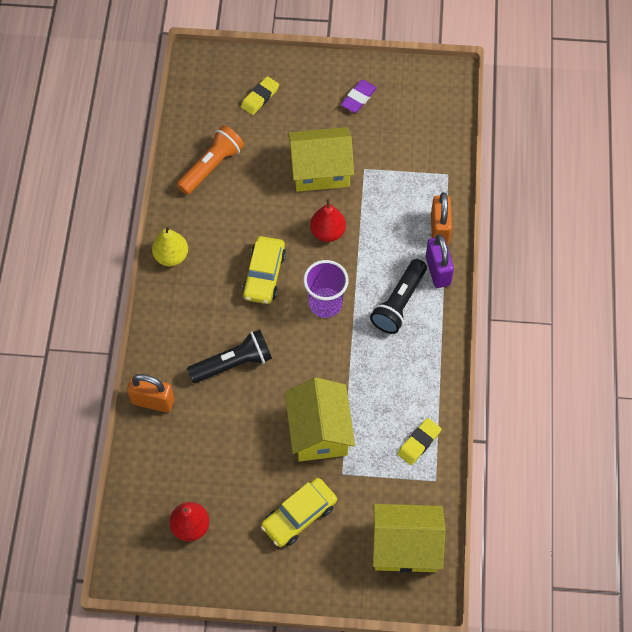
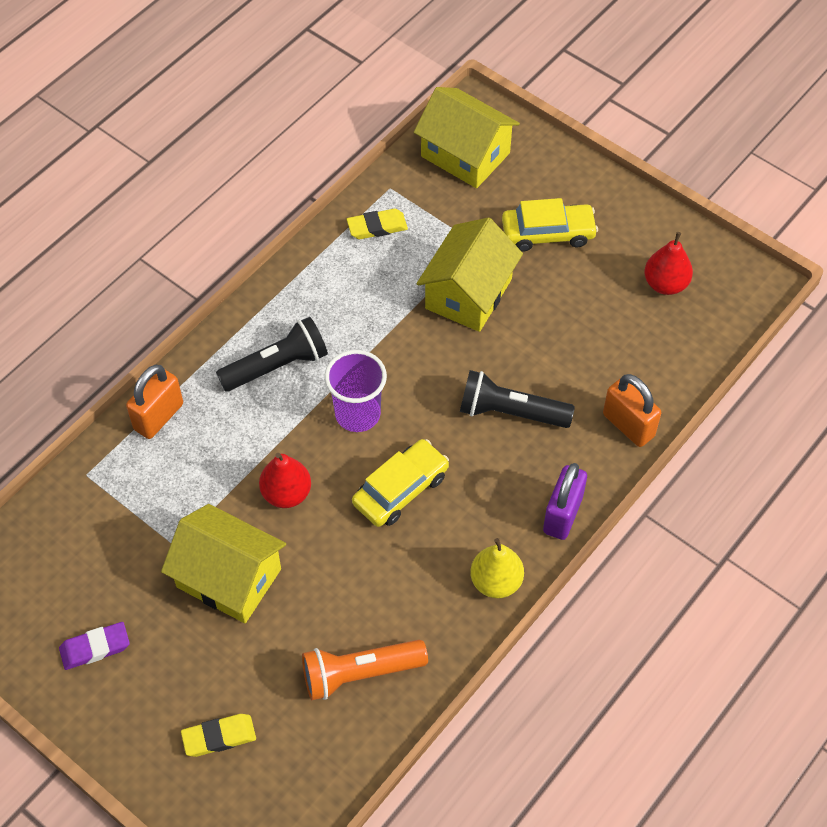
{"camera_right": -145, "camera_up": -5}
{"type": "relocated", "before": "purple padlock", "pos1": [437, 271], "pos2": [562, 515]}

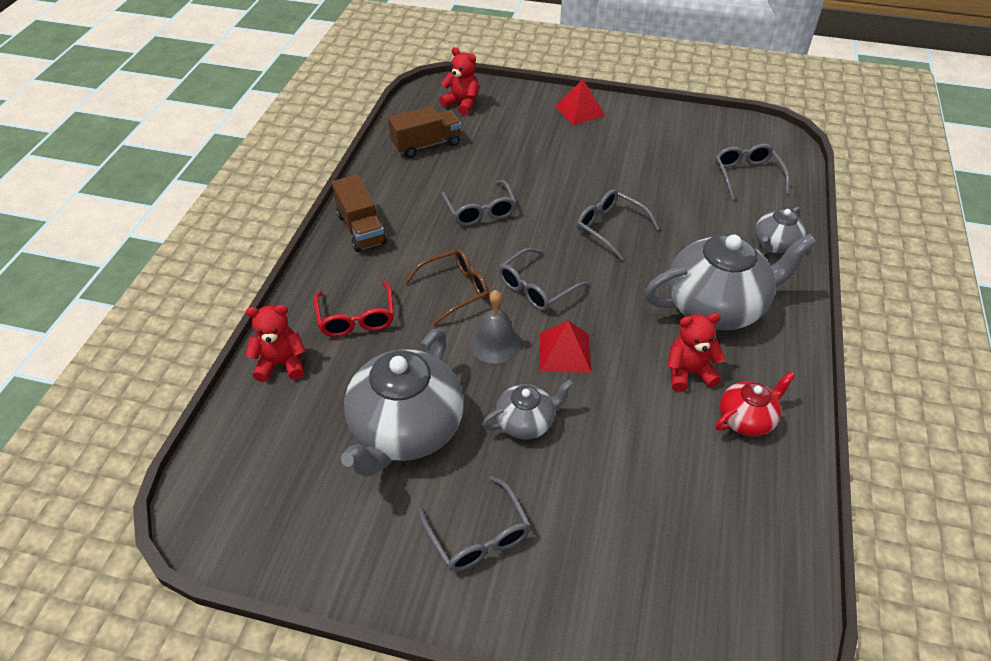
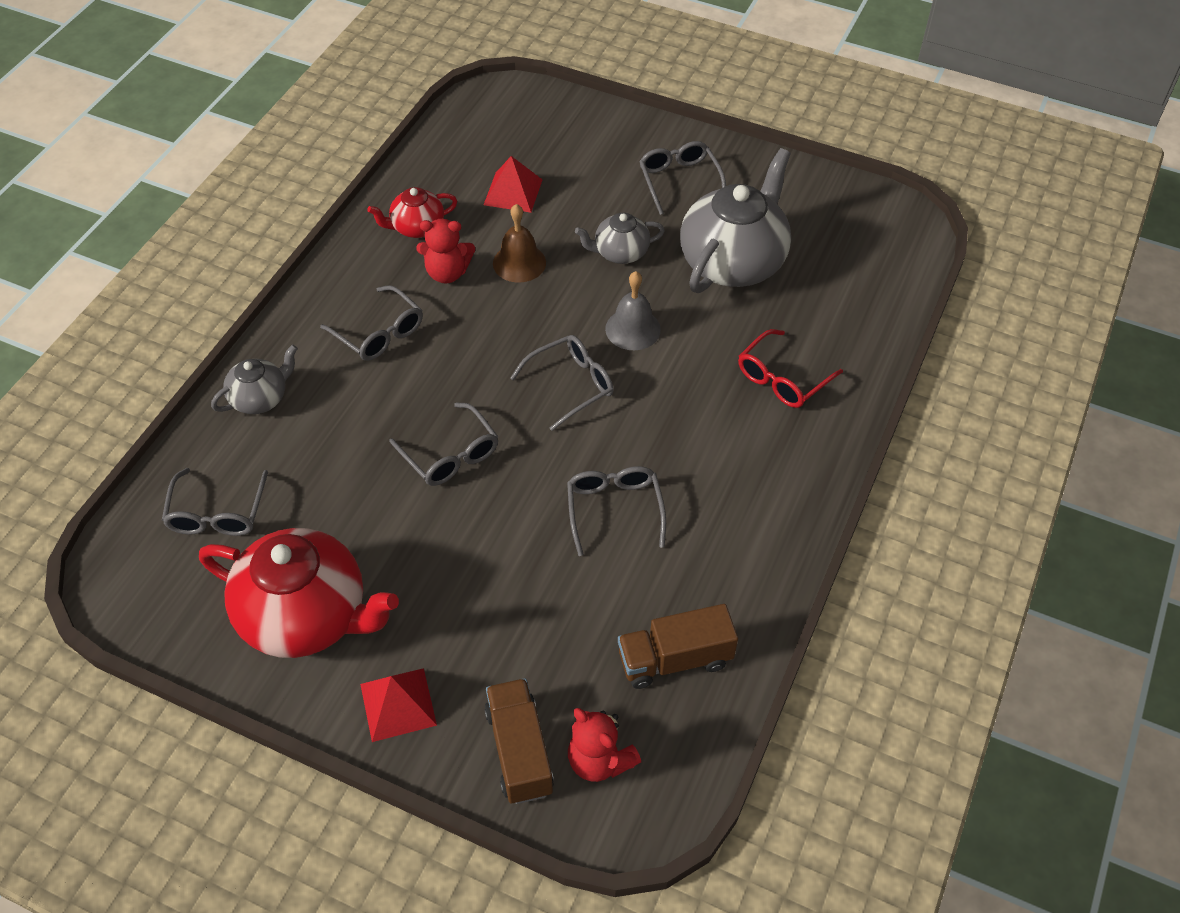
{"camera_right": -170, "camera_up": 5}
{"type": "appeared", "after": "red teapot", "pos2": [306, 616]}
{"type": "exchanged", "before": "grey teapot", "after": "grey glasses", "pos1": [716, 307], "pos2": [379, 333]}
{"type": "relocated", "before": "red pyramid", "pos1": [564, 352], "pos2": [513, 192]}
{"type": "relocated", "before": "brown truck", "pos1": [361, 229], "pos2": [519, 751]}
{"type": "appeared", "after": "brown bell", "pos2": [519, 263]}
{"type": "spun", "before": "red glasses", "pos1": [356, 318], "pos2": [782, 379], "turn": -135}
{"type": "missing", "before": "red teddy bear", "pos1": [281, 364]}
{"type": "missing", "before": "brown glasses", "pos1": [455, 290]}

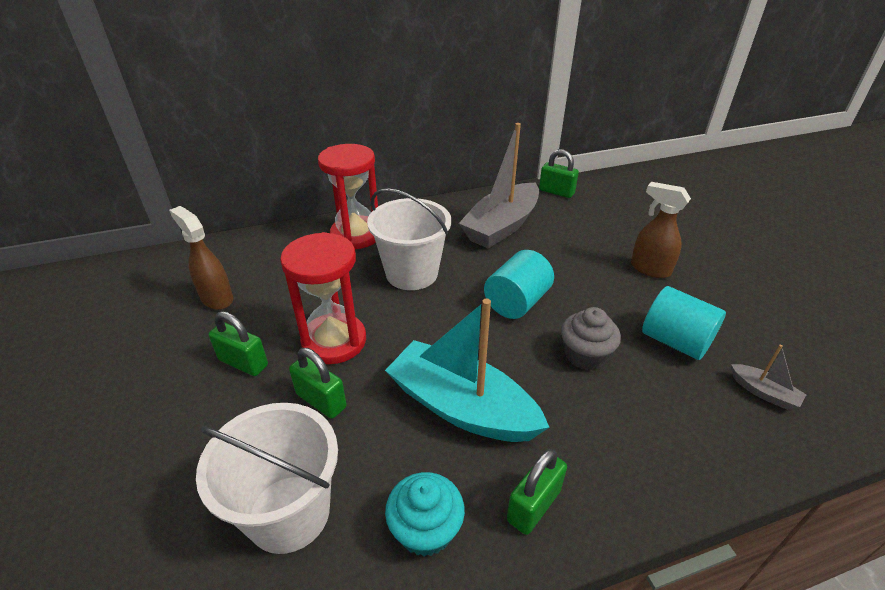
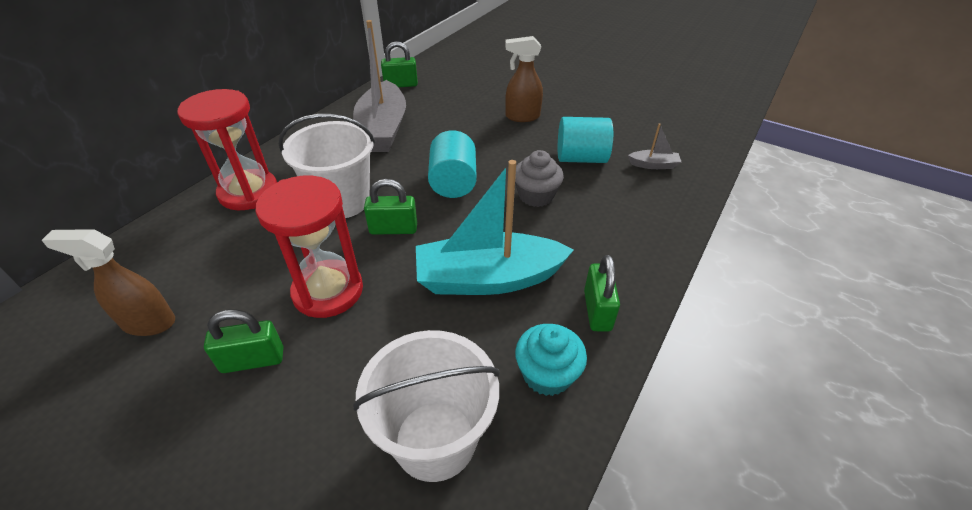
{"camera_right": -40, "camera_up": 5}
{"type": "relocated", "before": "green padlock", "pos1": [321, 400], "pos2": [393, 229]}

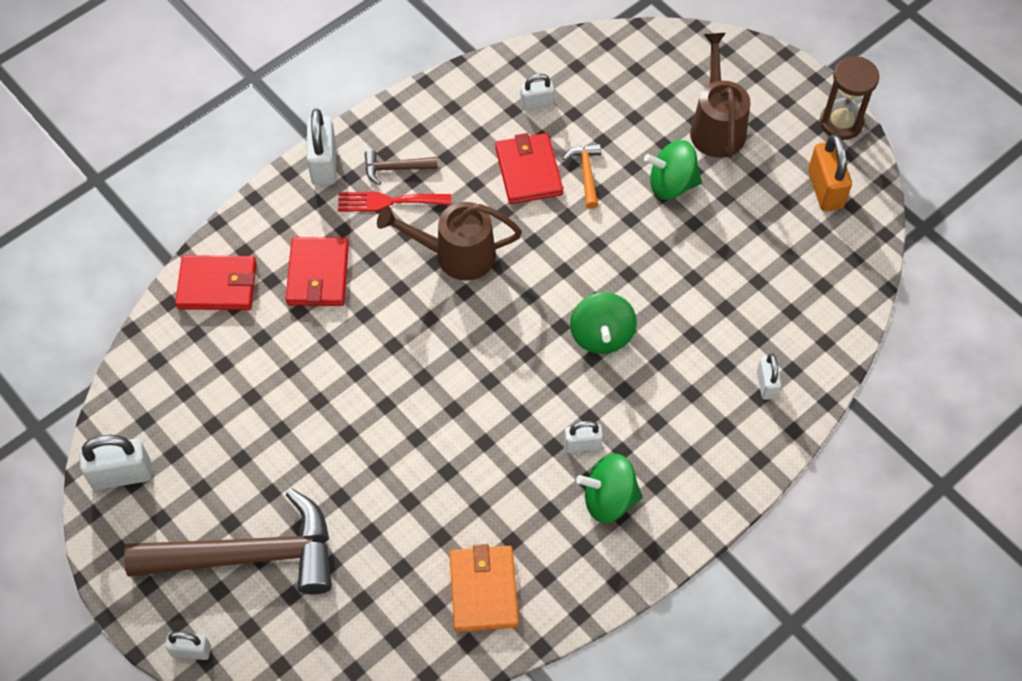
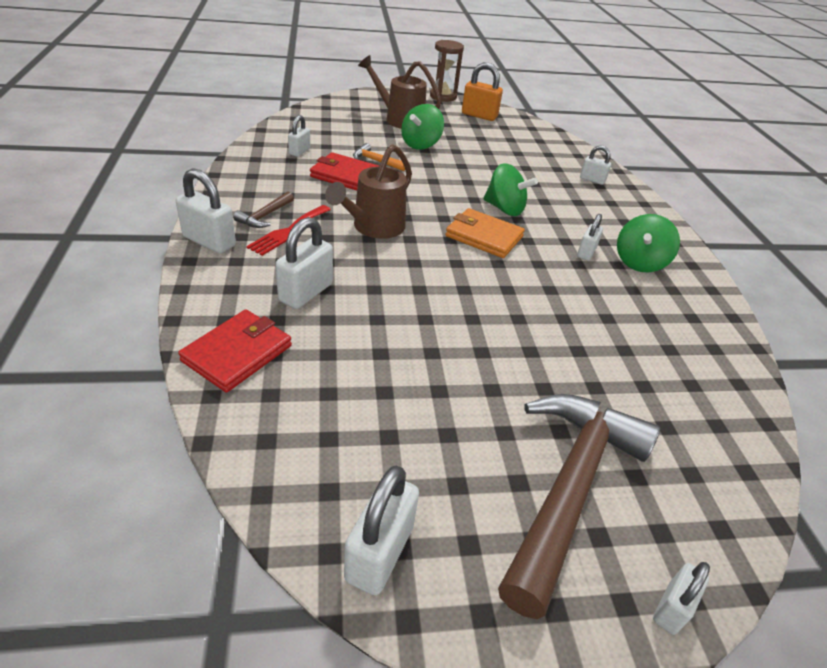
{"camera_right": -60, "camera_up": -20}
{"type": "exchanged", "before": "red wallet", "after": "white padlock", "pos1": [318, 274], "pos2": [306, 292]}
{"type": "relocated", "before": "orange wallet", "pos1": [484, 590], "pos2": [484, 236]}

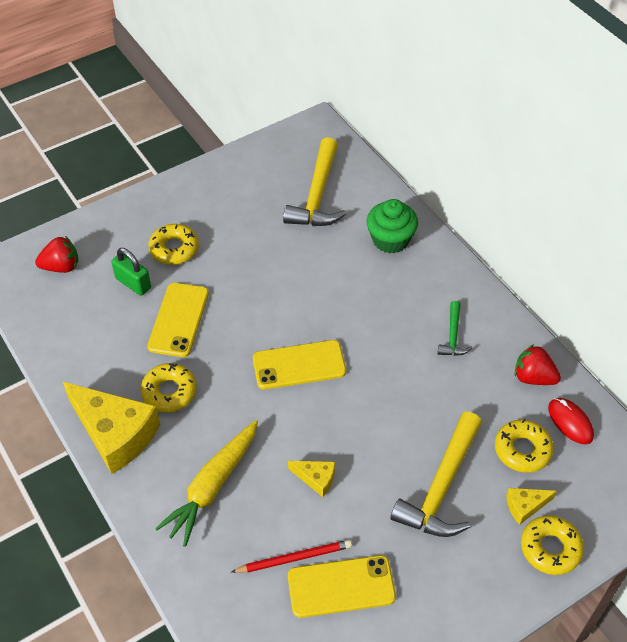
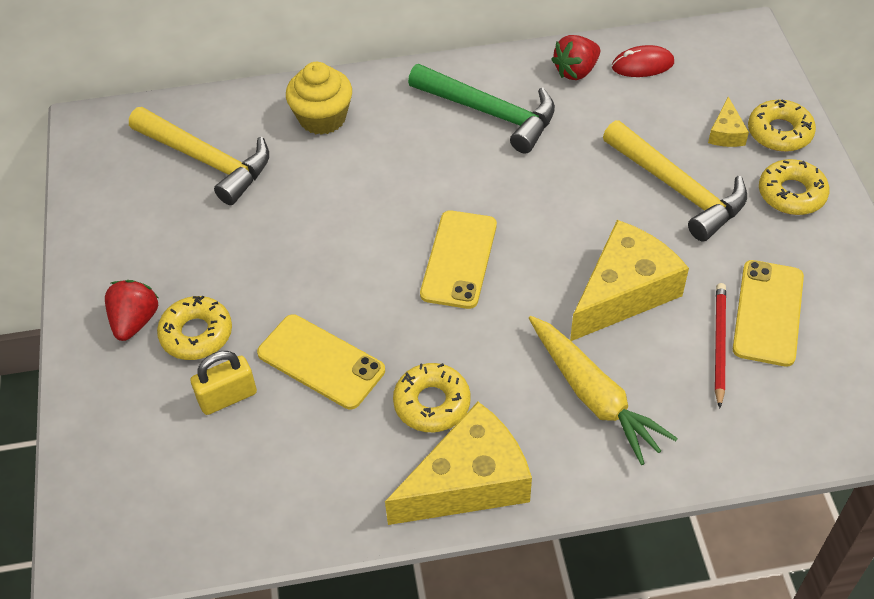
{"camera_right": -65, "camera_up": 0}
{"type": "relocated", "before": "red strawberry", "pos1": [61, 267], "pos2": [135, 321]}
{"type": "colour", "before": "green padlock", "after": "yellow padlock", "pos1": [133, 283], "pos2": [227, 397]}
{"type": "colour", "before": "green cupcake", "after": "yellow cupcake", "pos1": [390, 240], "pos2": [322, 118]}
{"type": "size", "before": "green hammer", "pos1": [453, 336], "pos2": [490, 113], "scale": 1.96}
{"type": "size", "before": "yellow cheese", "pos1": [316, 478], "pos2": [624, 292], "scale": 2.2}
{"type": "relocated", "before": "yellow donut", "pos1": [522, 450], "pos2": [791, 194]}

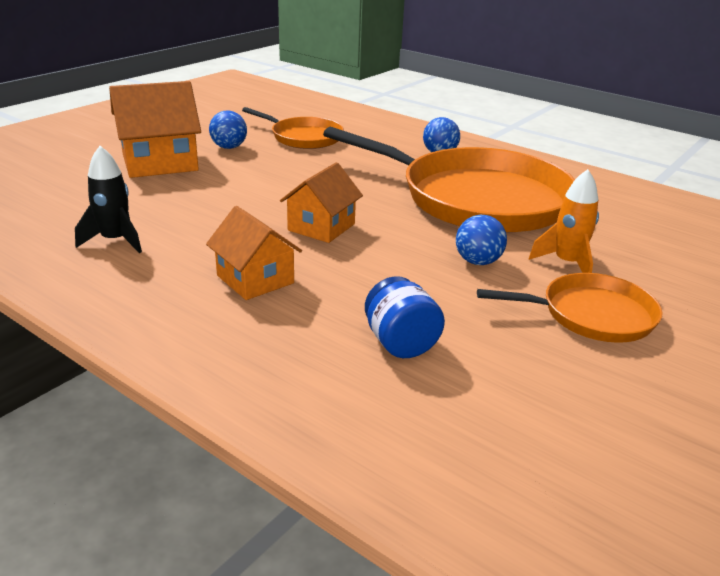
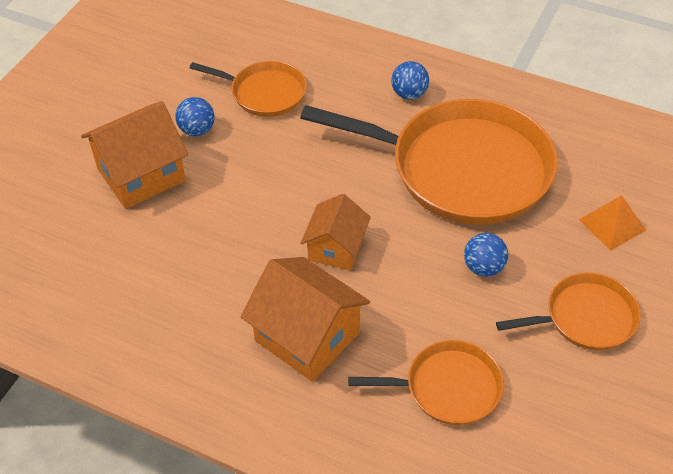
{"camera_right": -10, "camera_up": 20}
{"type": "size", "before": "orange house", "pos1": [255, 279], "pos2": [307, 336], "scale": 1.55}
{"type": "exchanged", "before": "blue jar", "after": "orange pan", "pos1": [400, 343], "pos2": [447, 387]}
{"type": "appeared", "after": "orange pyramid", "pos2": [612, 224]}
{"type": "missing", "before": "black rocket", "pos1": [115, 241]}
{"type": "missing", "before": "orange rocket", "pos1": [567, 264]}

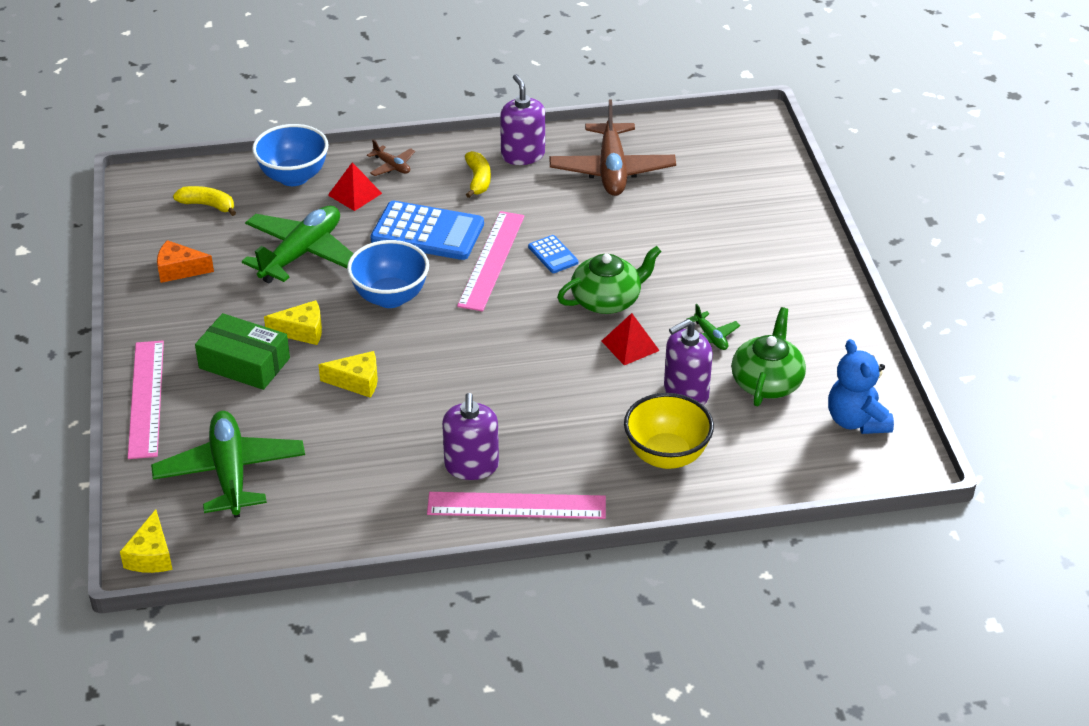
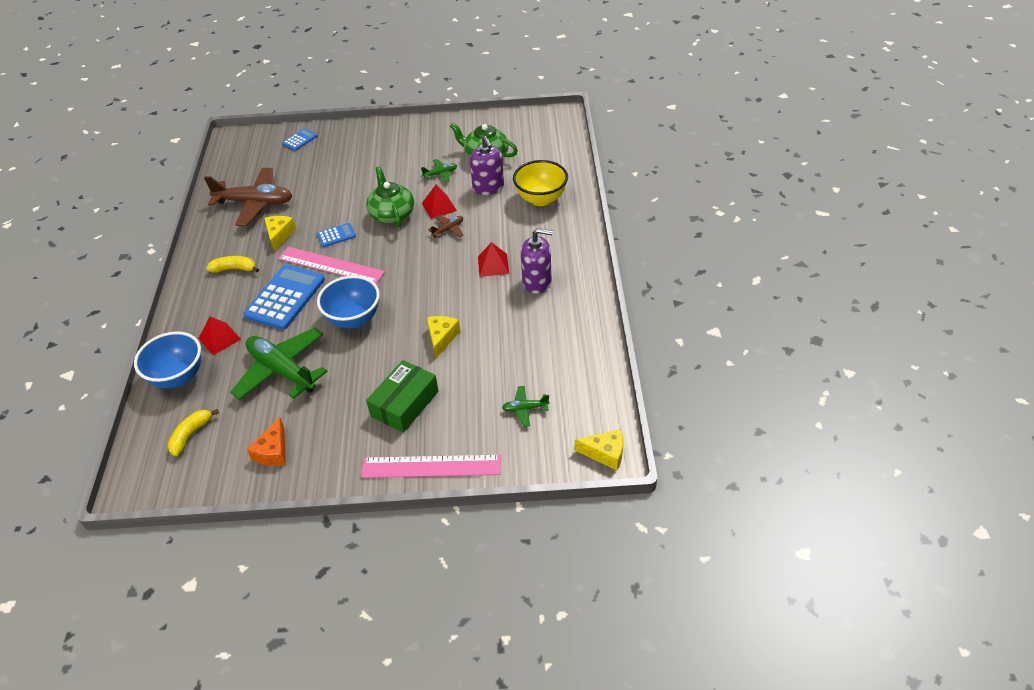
{"camera_right": -80, "camera_up": 5}
{"type": "relocated", "before": "yellow cheese", "pos1": [302, 331], "pos2": [279, 235]}
{"type": "appeared", "after": "blue calculator", "pos2": [300, 140]}
{"type": "relocated", "before": "brown plane", "pos1": [392, 166], "pos2": [448, 229]}
{"type": "appeared", "after": "red pyramid", "pos2": [493, 265]}
{"type": "size", "before": "green plane", "pos1": [230, 473], "pos2": [525, 409], "scale": 0.45}
{"type": "missing", "before": "pink ruler", "pos1": [516, 505]}
{"type": "missing", "before": "purple soap dispenser", "pos1": [523, 155]}
{"type": "missing", "before": "blue teddy bear", "pos1": [856, 421]}

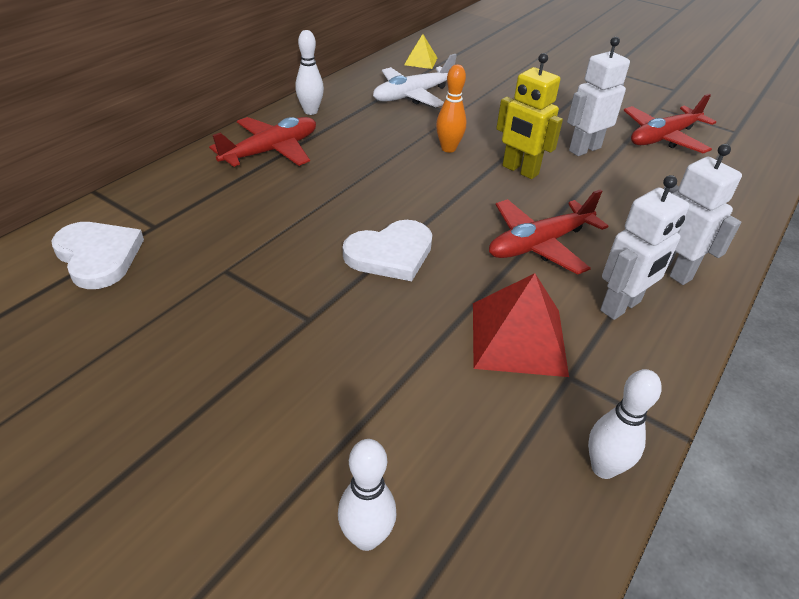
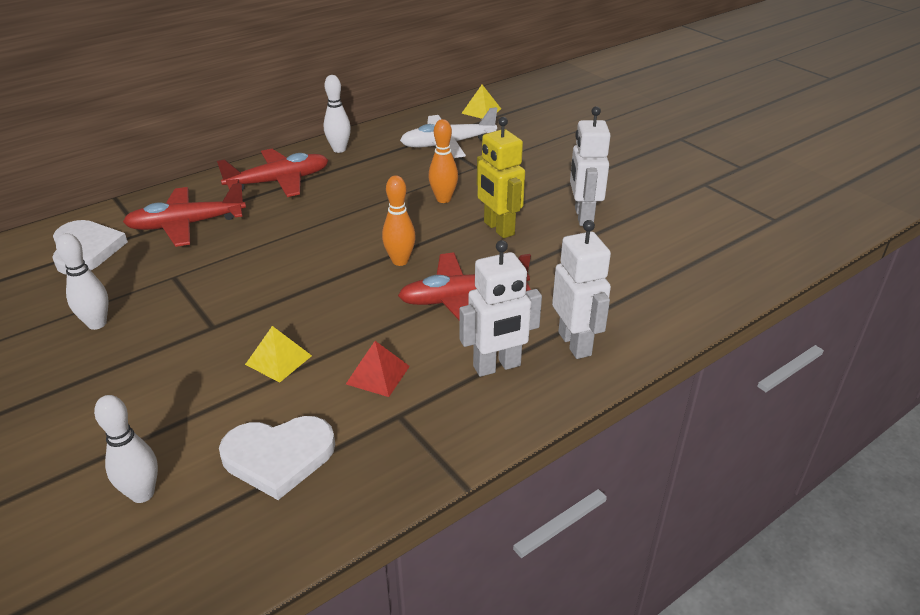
{"camera_right": 20, "camera_up": -5}
{"type": "relocated", "before": "white bowling pin", "pos1": [603, 468], "pos2": [97, 324]}
{"type": "relocated", "before": "red plane", "pos1": [663, 138], "pos2": [186, 225]}
{"type": "relocated", "before": "white heart", "pos1": [390, 254], "pos2": [278, 457]}
{"type": "appeared", "after": "yellow pyramid", "pos2": [278, 360]}
{"type": "size", "before": "red pyramid", "pos1": [518, 338], "pos2": [377, 375], "scale": 0.56}
{"type": "appeared", "after": "orange bowling pin", "pos2": [400, 261]}
{"type": "spun", "before": "white robot", "pos1": [584, 149], "pos2": [583, 216], "turn": -75}

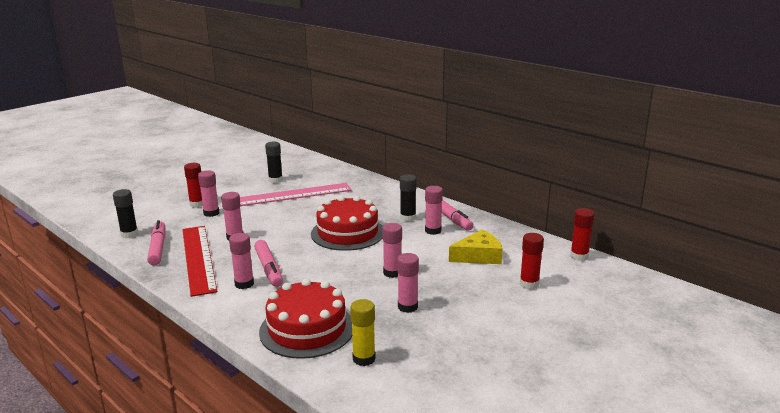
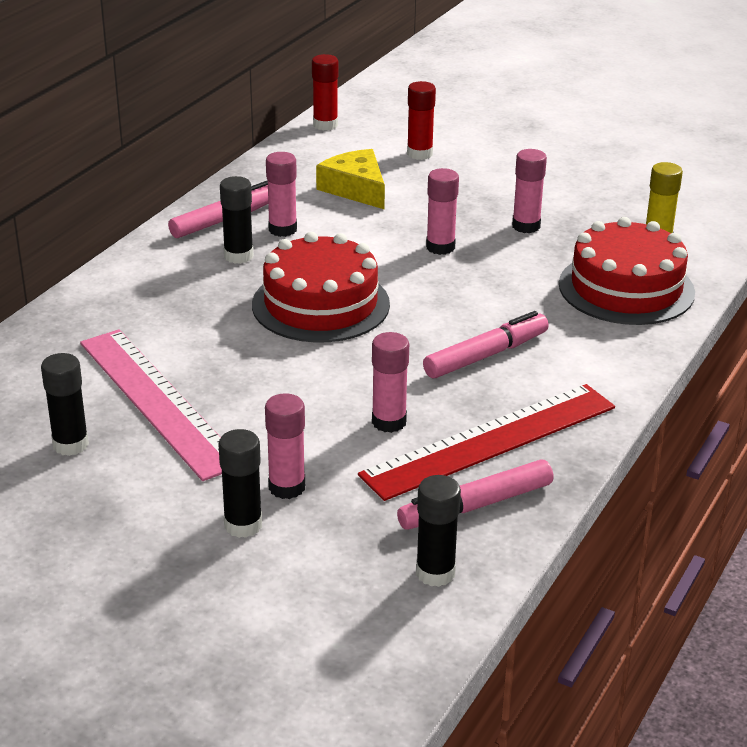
{"camera_right": -105, "camera_up": 10}
{"type": "colour", "before": "red glue stick", "after": "black glue stick", "pos1": [197, 204], "pos2": [243, 525]}
{"type": "missing", "before": "pink glue stick", "pos1": [244, 284]}

